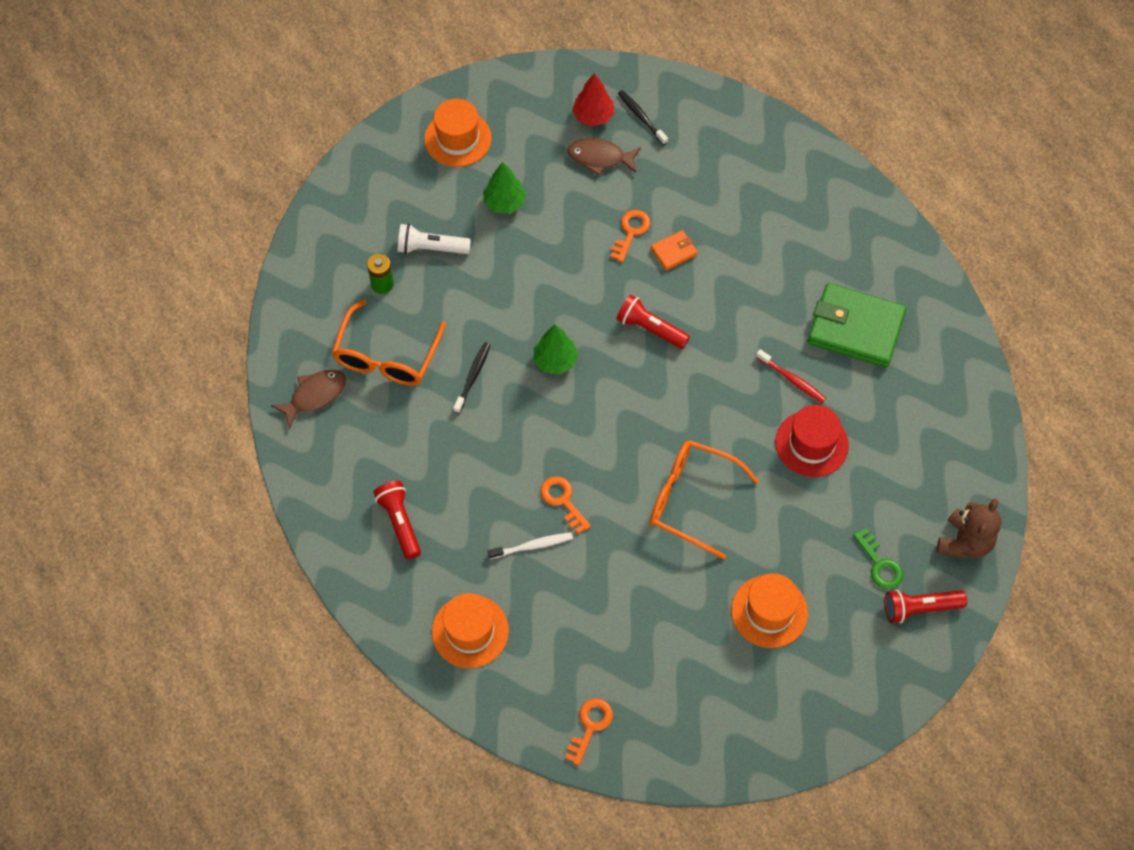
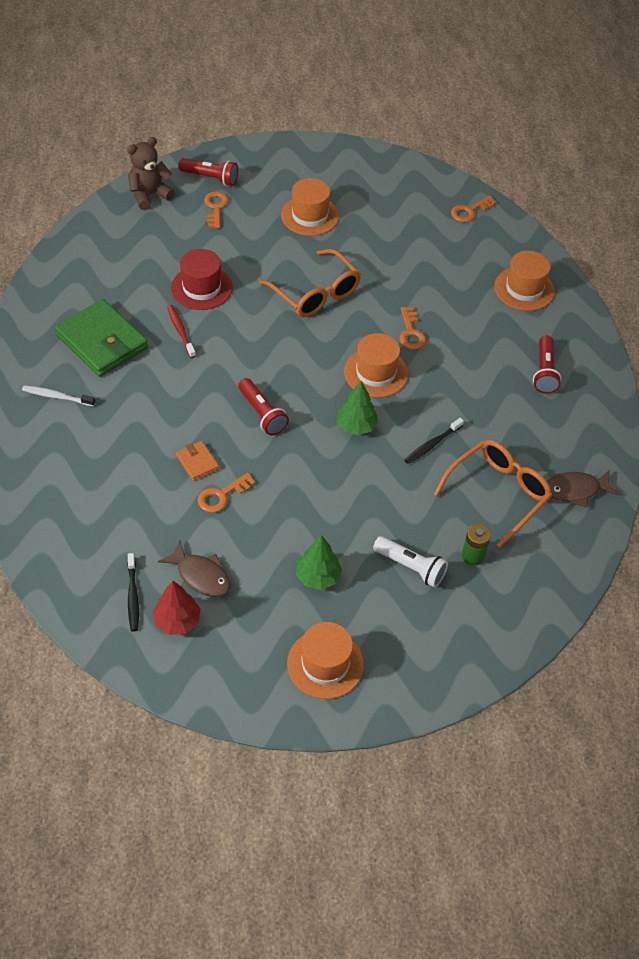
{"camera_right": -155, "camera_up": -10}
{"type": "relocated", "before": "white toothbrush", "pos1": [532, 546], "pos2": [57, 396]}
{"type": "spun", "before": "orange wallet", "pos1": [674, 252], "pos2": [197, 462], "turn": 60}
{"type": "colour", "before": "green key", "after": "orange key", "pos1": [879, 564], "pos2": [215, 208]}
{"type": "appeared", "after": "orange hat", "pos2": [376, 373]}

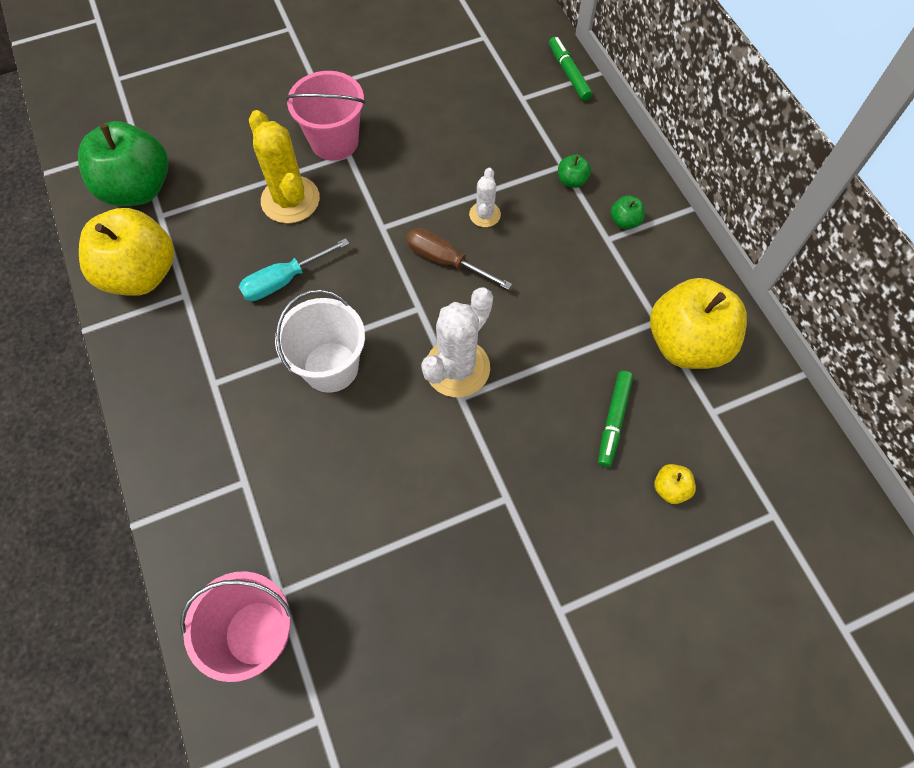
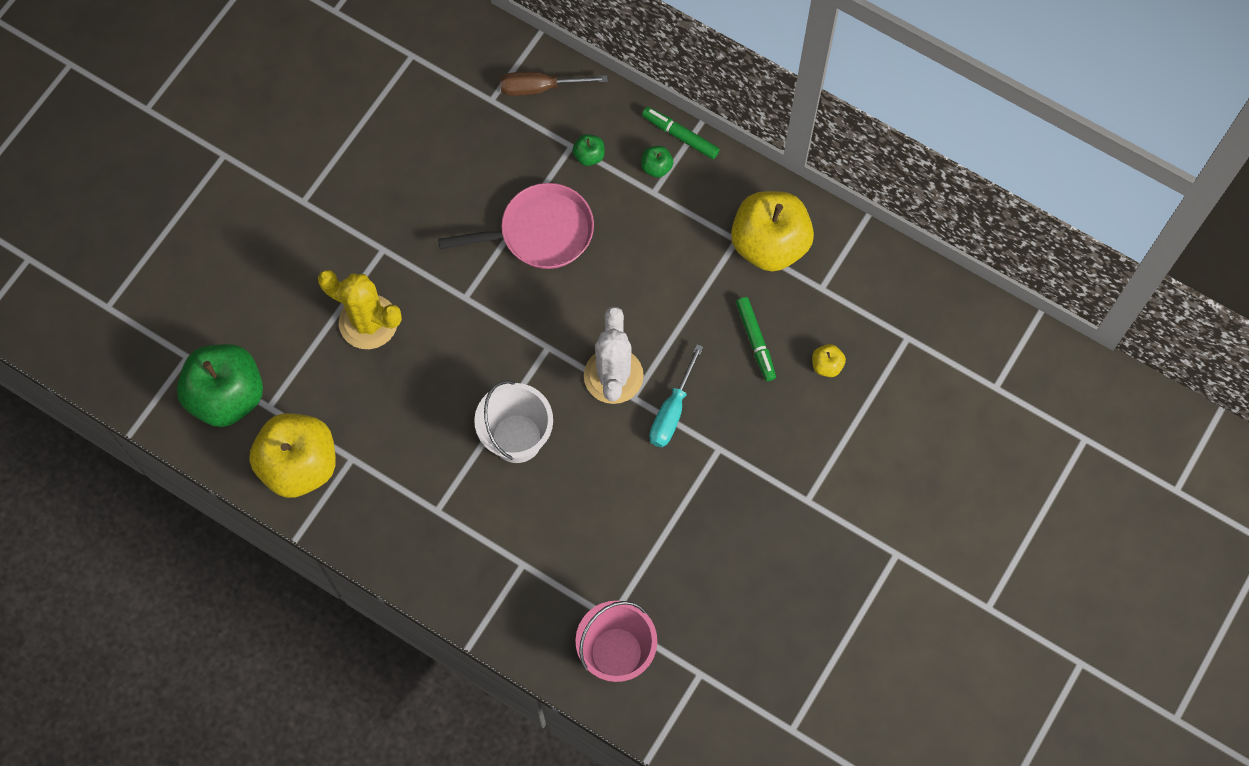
{"camera_right": -35, "camera_up": 5}
{"type": "exchanged", "before": "white cactus", "after": "pink pan", "pos1": [484, 214], "pos2": [540, 232]}
{"type": "relocated", "before": "brown screwdriver", "pos1": [446, 261], "pos2": [540, 88]}
{"type": "relocated", "before": "green marker", "pos1": [569, 73], "pos2": [680, 136]}
{"type": "relocated", "before": "turquoise screwdriver", "pos1": [284, 280], "pos2": [672, 411]}
{"type": "missing", "before": "pink bucket", "pos1": [334, 141]}

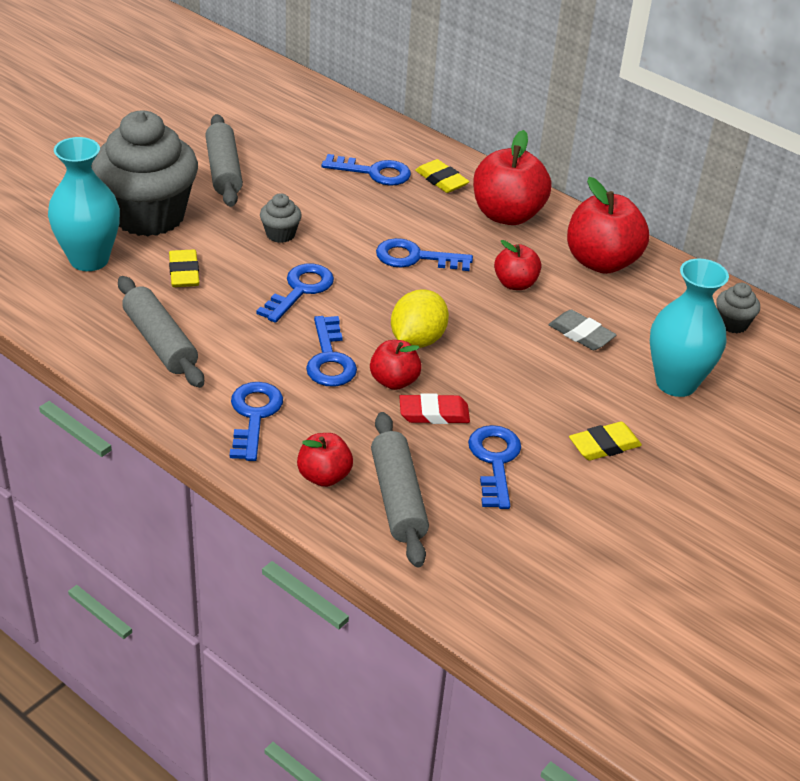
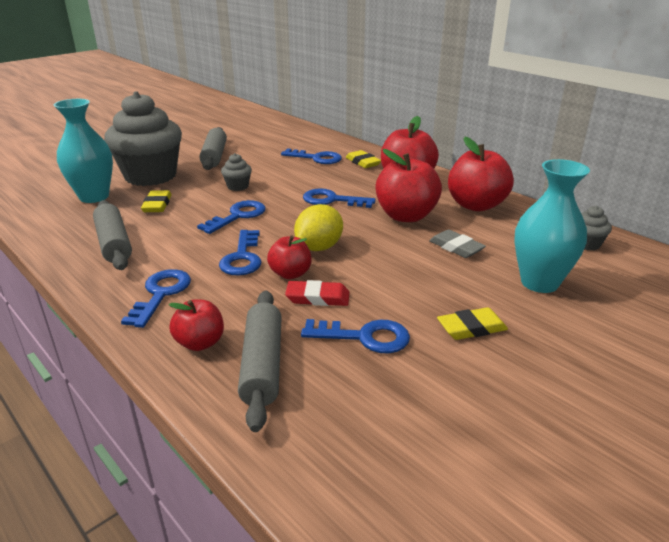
{"camera_right": 10, "camera_up": -10}
{"type": "spun", "before": "blue key", "pos1": [495, 461], "pos2": [364, 337], "turn": 90}
{"type": "size", "before": "red apple", "pos1": [515, 284], "pos2": [406, 216], "scale": 1.77}

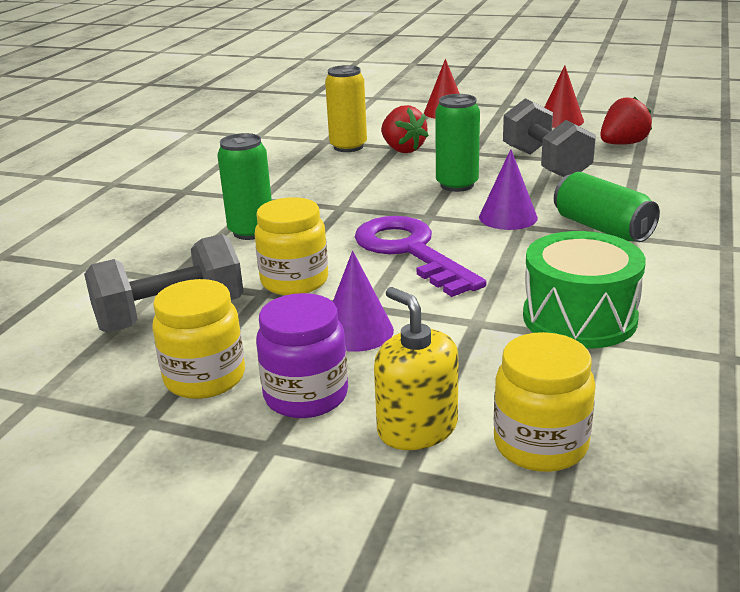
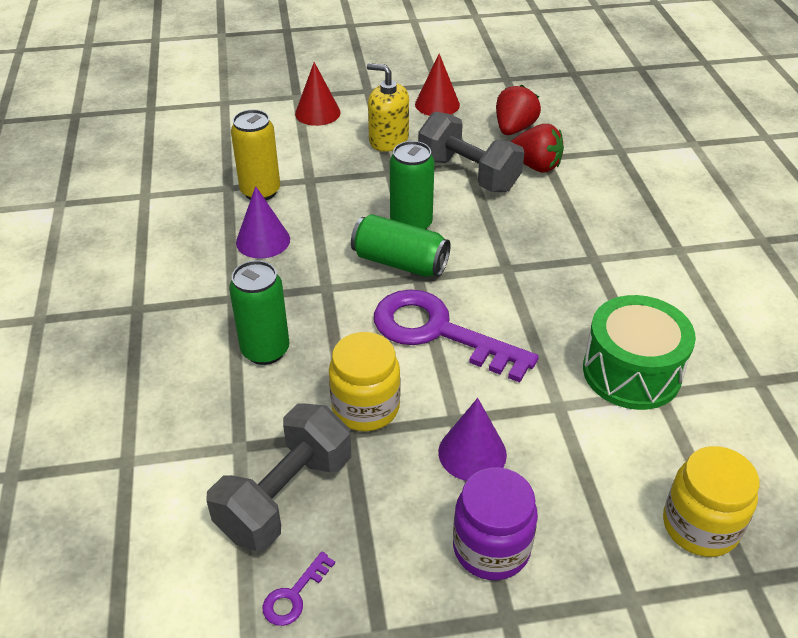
{"camera_right": -30, "camera_up": 15}
{"type": "relocated", "before": "purple cone", "pos1": [508, 217], "pos2": [263, 240]}
{"type": "appeared", "after": "purple key", "pos2": [294, 595]}
{"type": "relocated", "before": "green can", "pos1": [602, 228], "pos2": [400, 262]}
{"type": "relocated", "before": "yellow soap dispenser", "pos1": [417, 428], "pos2": [388, 140]}
{"type": "relocated", "before": "red strawberry", "pos1": [402, 149], "pos2": [536, 166]}
{"type": "missing", "before": "yellow jar", "pos1": [205, 378]}

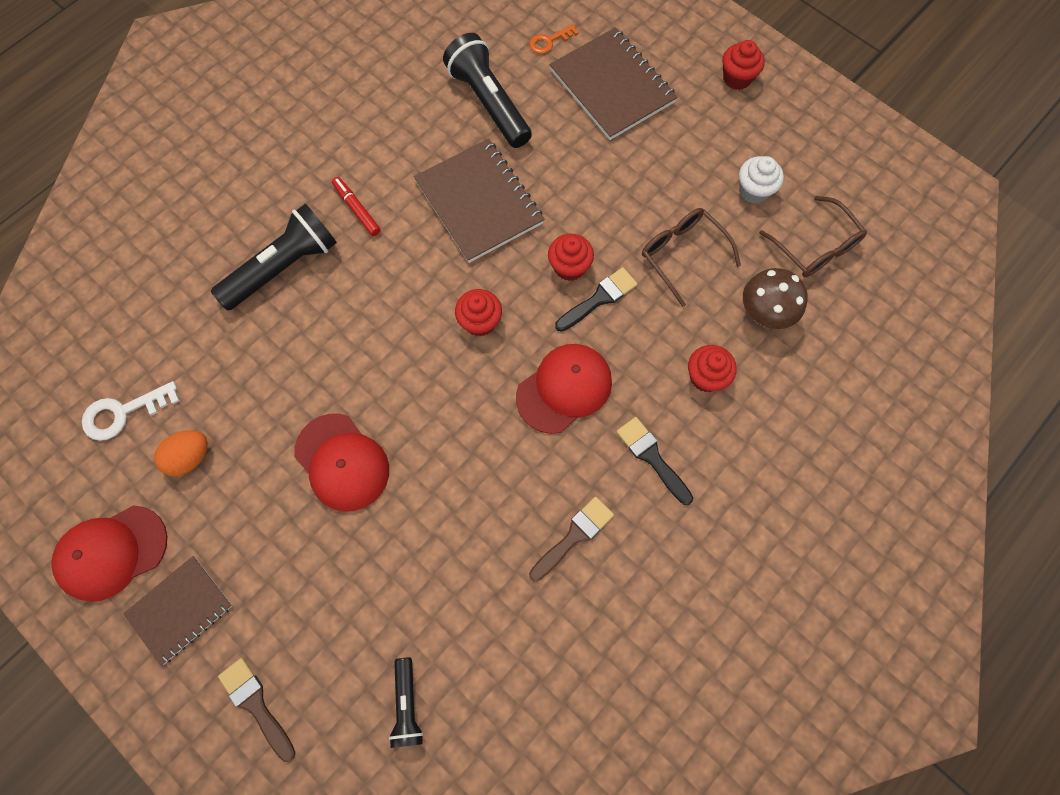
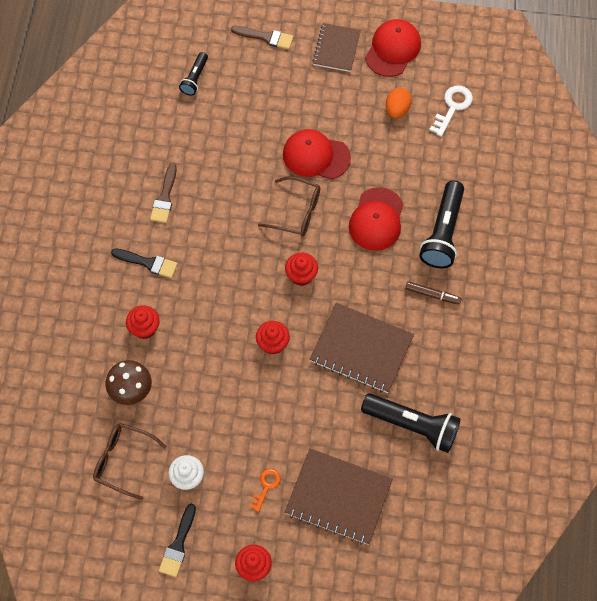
{"camera_right": 145, "camera_up": -5}
{"type": "relocated", "before": "black brush", "pos1": [599, 298], "pos2": [178, 545]}
{"type": "spun", "before": "black flashlight", "pos1": [407, 705], "pos2": [195, 78], "turn": -120}
{"type": "relocated", "before": "orange key", "pos1": [549, 41], "pos2": [266, 486]}
{"type": "relocated", "before": "brown glasses", "pos1": [683, 255], "pos2": [296, 212]}
{"type": "relocated", "before": "red cap", "pos1": [564, 389], "pos2": [376, 219]}
{"type": "colour", "before": "red marker", "after": "brown marker", "pos1": [357, 209], "pos2": [432, 295]}

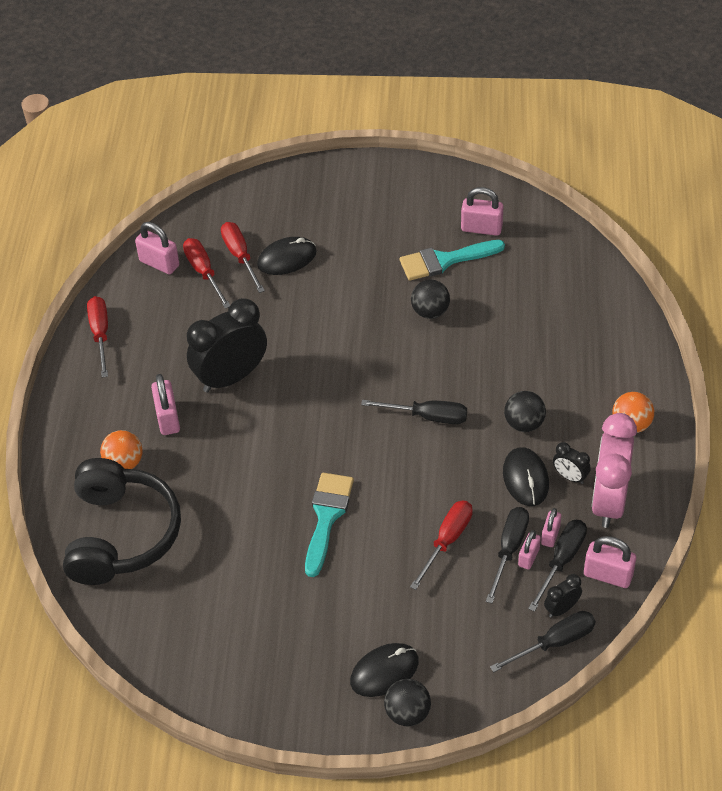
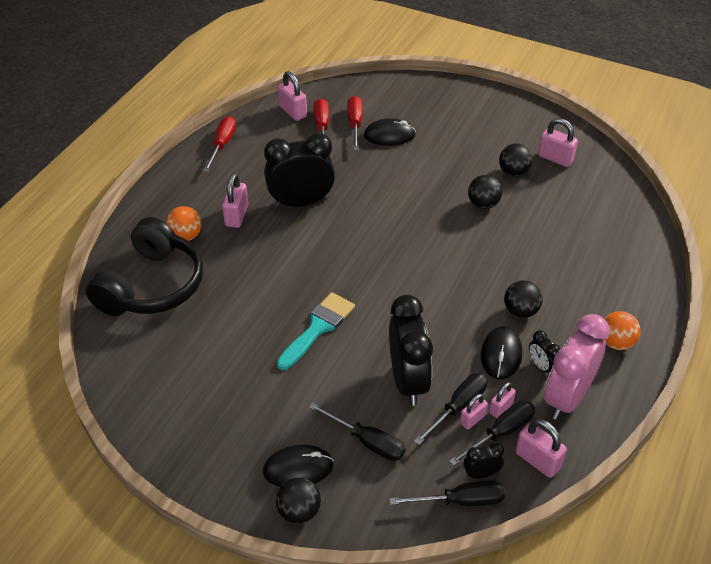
{"camera_right": 20, "camera_up": -5}
{"type": "relocated", "before": "black screwdriver", "pos1": [427, 416], "pos2": [367, 441]}
{"type": "exchanged", "before": "red screwdriver", "after": "black clock", "pos1": [447, 541], "pos2": [408, 381]}
{"type": "exchanged", "before": "turquoise brush", "after": "black ball", "pos1": [444, 261], "pos2": [513, 172]}

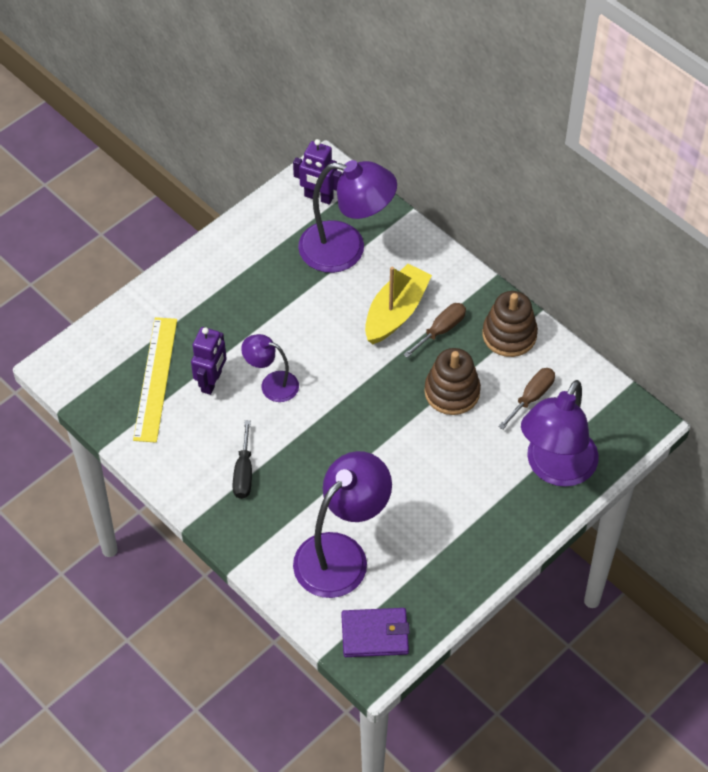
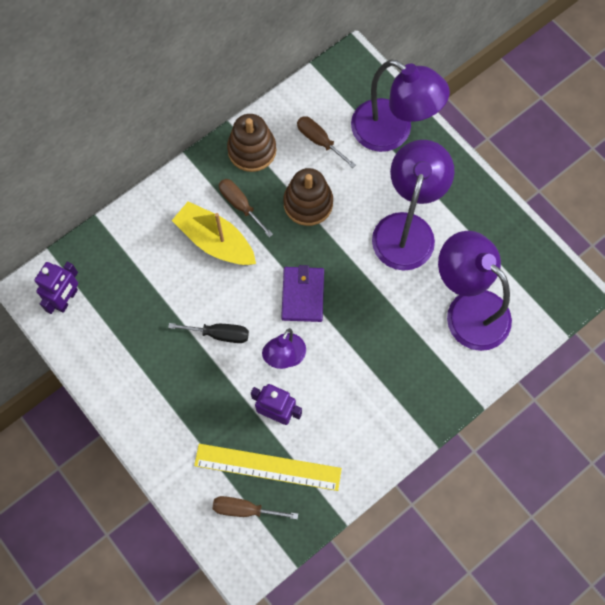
{"camera_right": -85, "camera_up": 15}
{"type": "relocated", "before": "black screwdriver", "pos1": [243, 473], "pos2": [219, 334]}
{"type": "appeared", "after": "brown screwdriver", "pos2": [244, 509]}
{"type": "relocated", "before": "purple wallet", "pos1": [375, 634], "pos2": [302, 295]}
{"type": "relocated", "before": "purple lamp", "pos1": [346, 249], "pos2": [406, 228]}

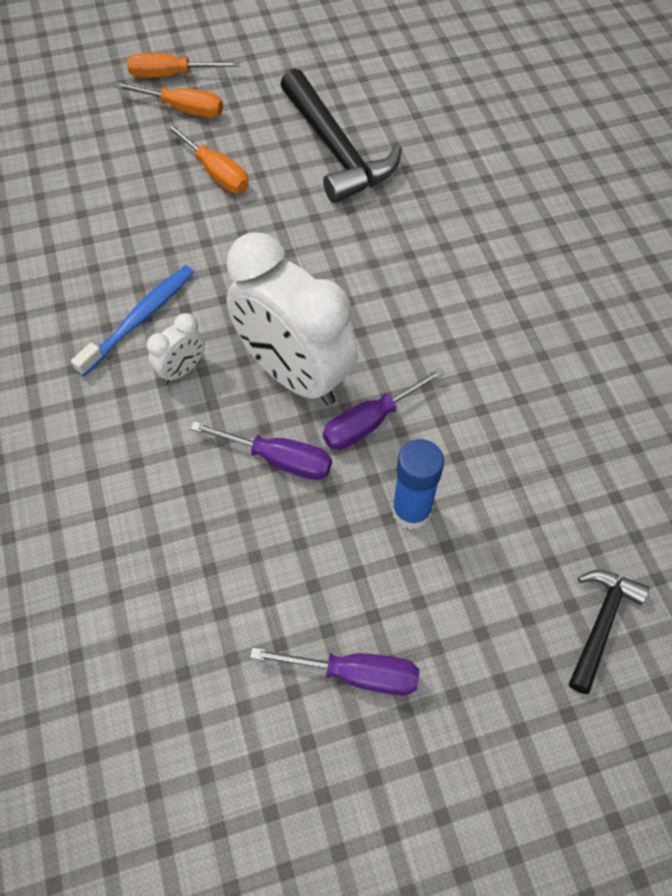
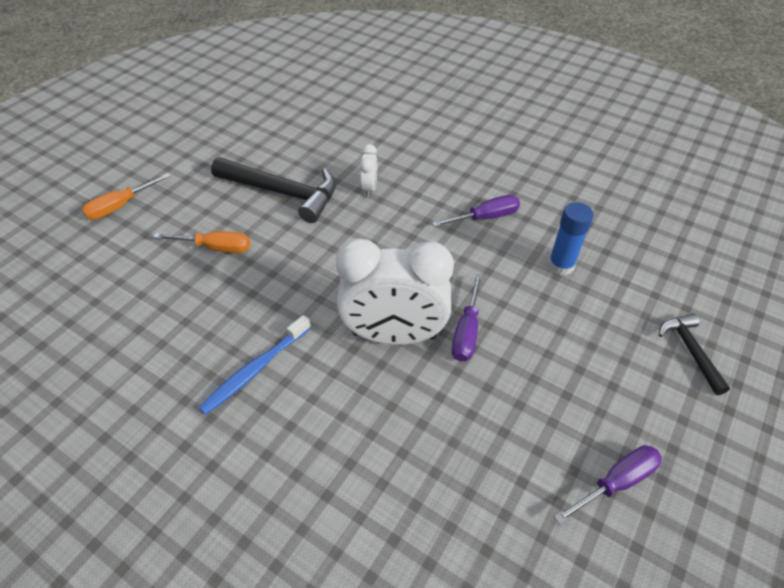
{"camera_right": -40, "camera_up": -10}
{"type": "spun", "before": "blue toothbrush", "pos1": [140, 319], "pos2": [255, 369], "turn": -135}
{"type": "relocated", "before": "white clock", "pos1": [182, 370], "pos2": [369, 188]}
{"type": "relocated", "before": "purple screwdriver", "pos1": [279, 460], "pos2": [486, 217]}
{"type": "relocated", "before": "blue glue stick", "pos1": [411, 511], "pos2": [561, 265]}
{"type": "missing", "before": "orange screwdriver", "pos1": [184, 109]}

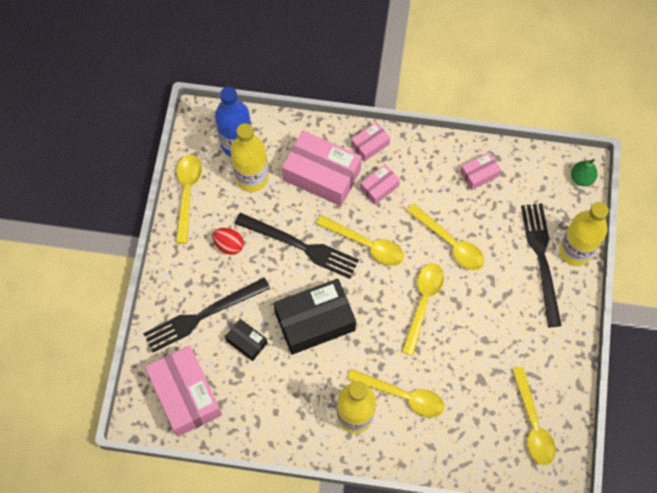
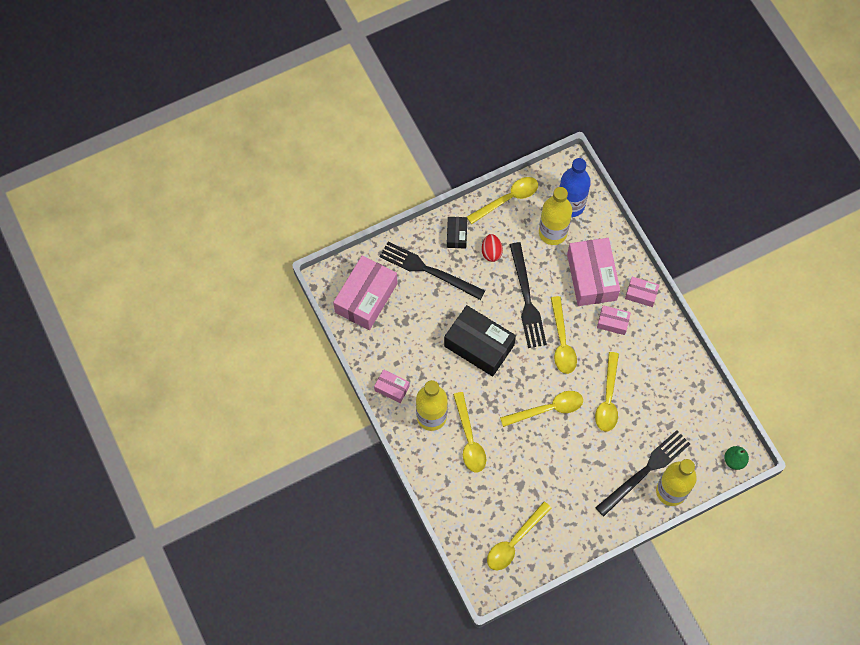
{"camera_right": 55, "camera_up": 0}
{"type": "relocated", "before": "pink box", "pos1": [479, 174], "pos2": [392, 388]}
{"type": "relocated", "before": "black box", "pos1": [247, 342], "pos2": [457, 235]}

